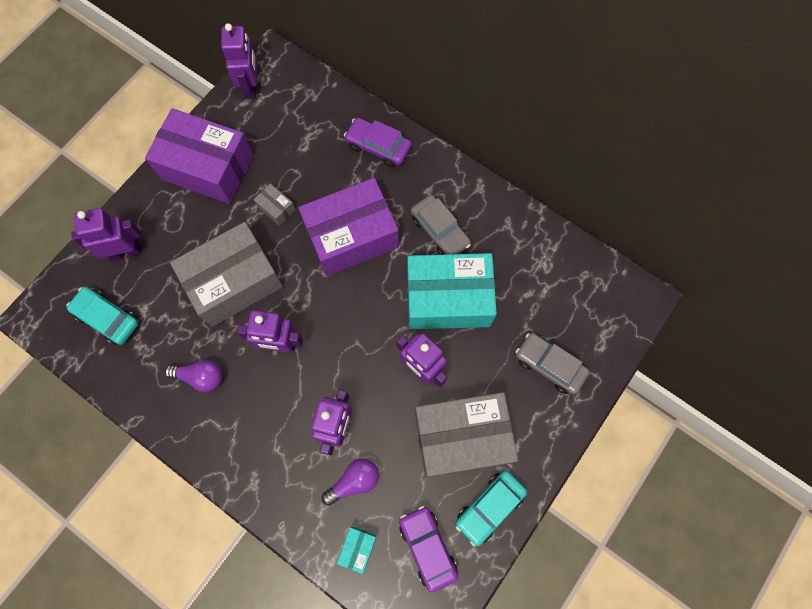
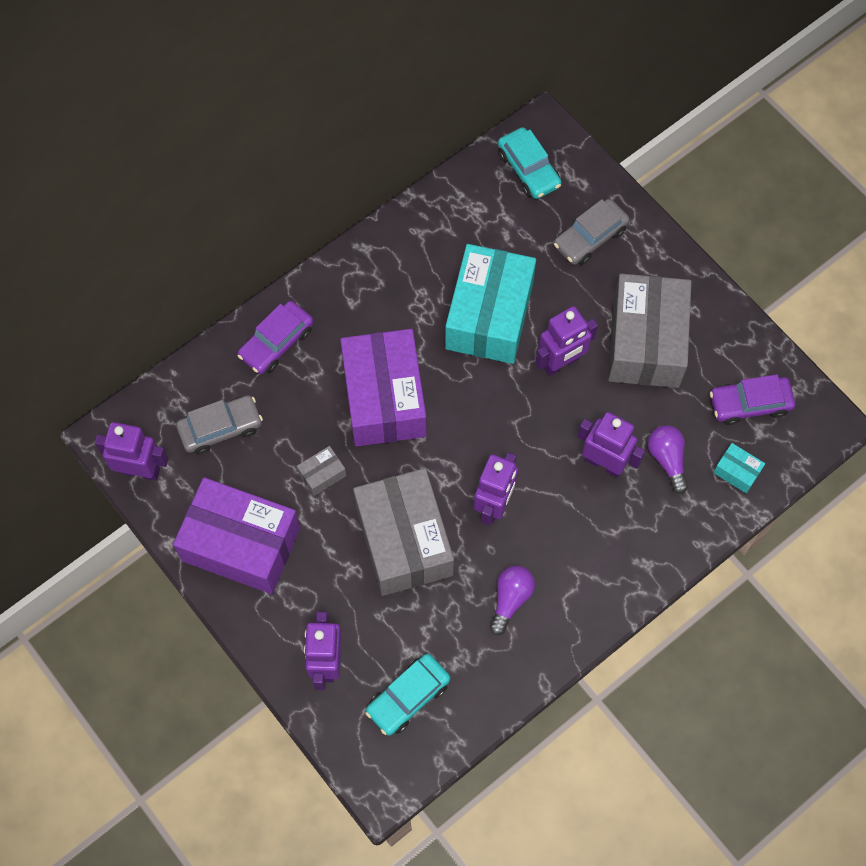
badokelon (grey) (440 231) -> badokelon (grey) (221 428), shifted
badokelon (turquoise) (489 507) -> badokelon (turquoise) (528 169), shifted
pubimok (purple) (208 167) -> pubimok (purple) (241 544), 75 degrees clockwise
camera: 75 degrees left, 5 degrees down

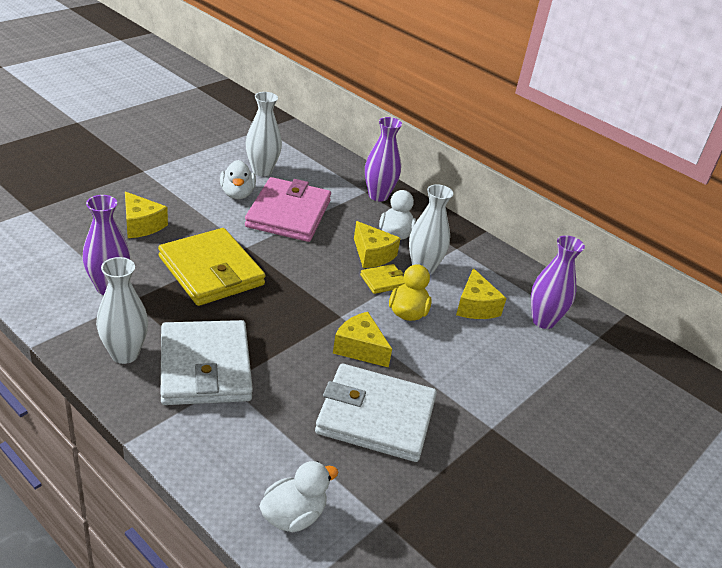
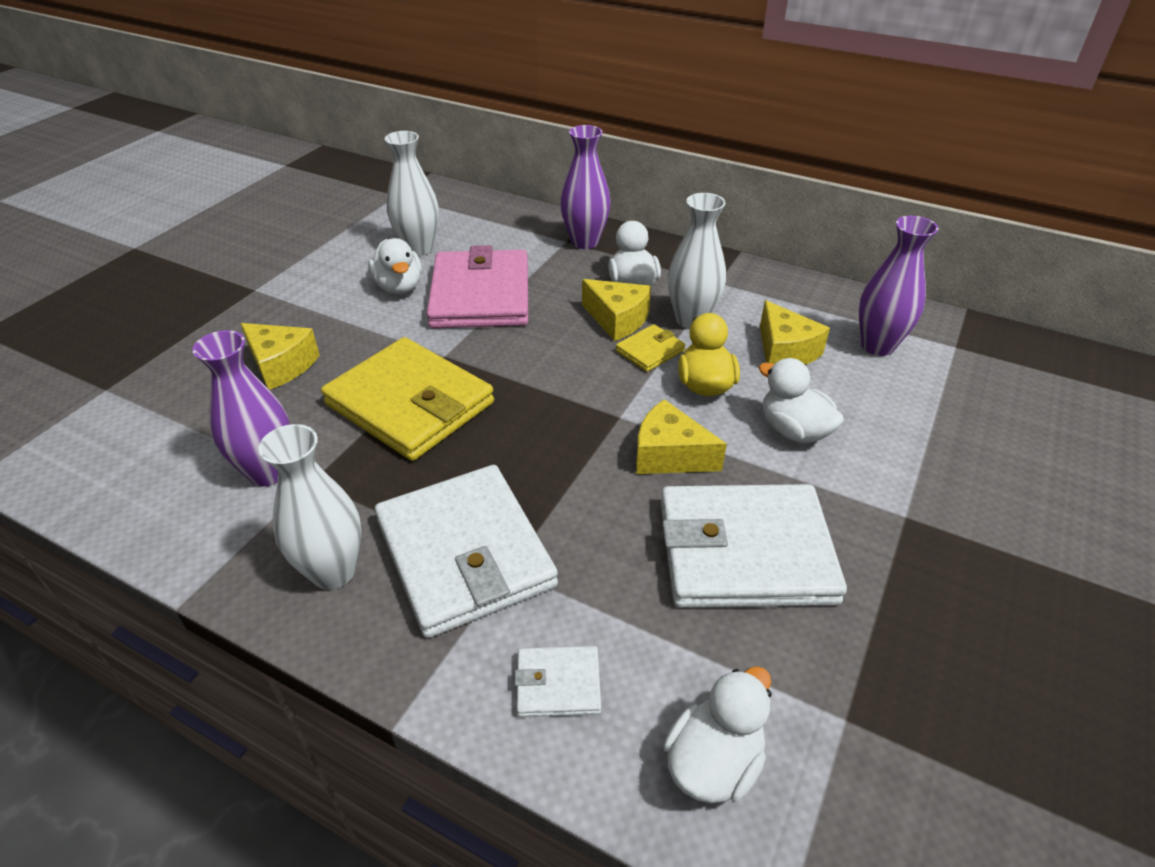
none -> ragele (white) (558 684)
none -> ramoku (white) (794 430)
camera: 10 degrees left, 5 degrees up

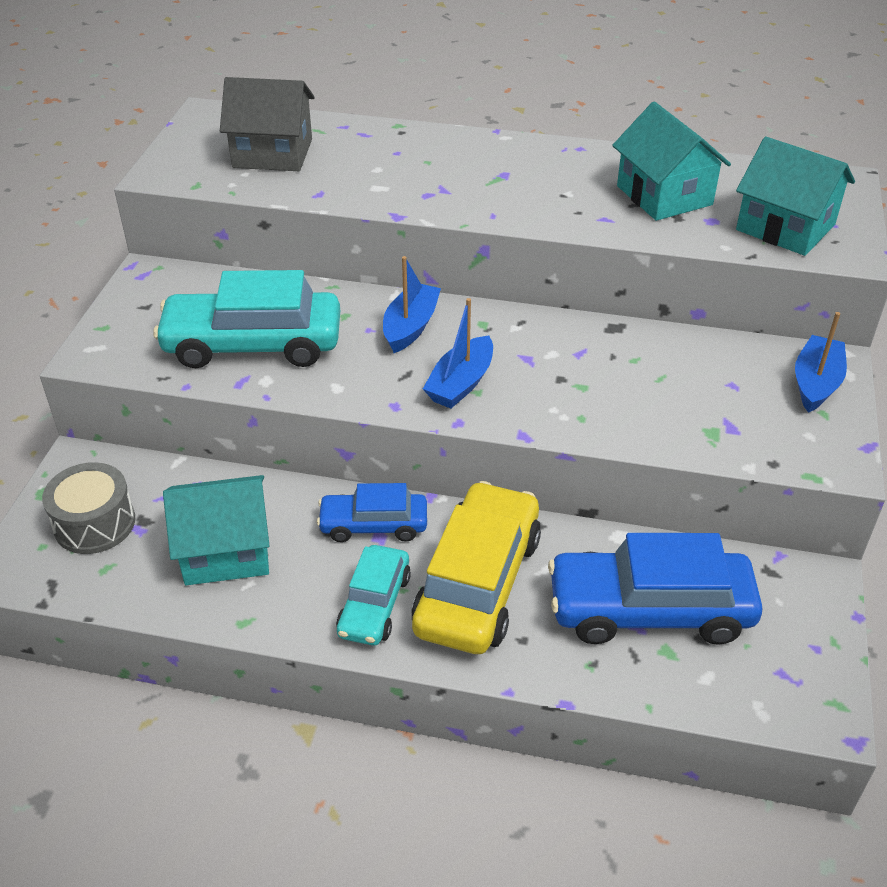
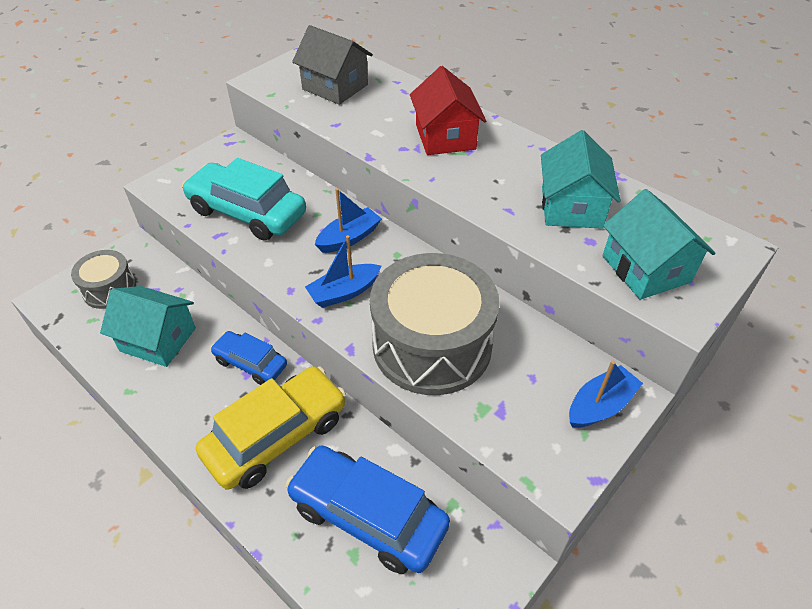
badokelon (turquoise) (374 605) -> none
none -> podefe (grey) (432 345)
none -> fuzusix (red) (445 137)
camera: 30 degrees right, 5 degrees up

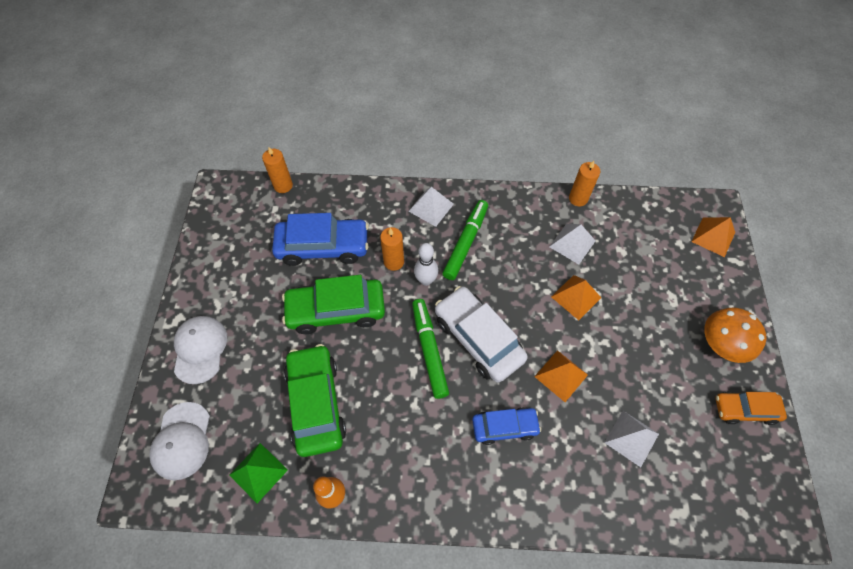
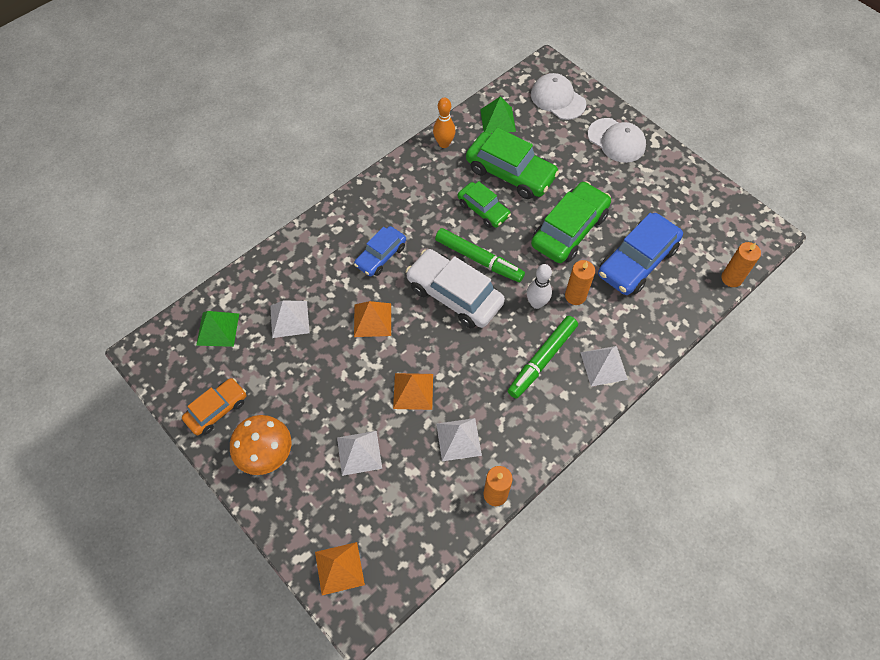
none -> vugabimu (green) (218 329)
none -> vugabimu (white) (359 452)
none -> badokelon (green) (483 210)
badokelon (white) (478 338) -> badokelon (white) (454 295), 150 degrees counterclockwise
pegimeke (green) (465 243) -> pegimeke (green) (542 359), 60 degrees clockwise
camera: 135 degrees right, 0 degrees up

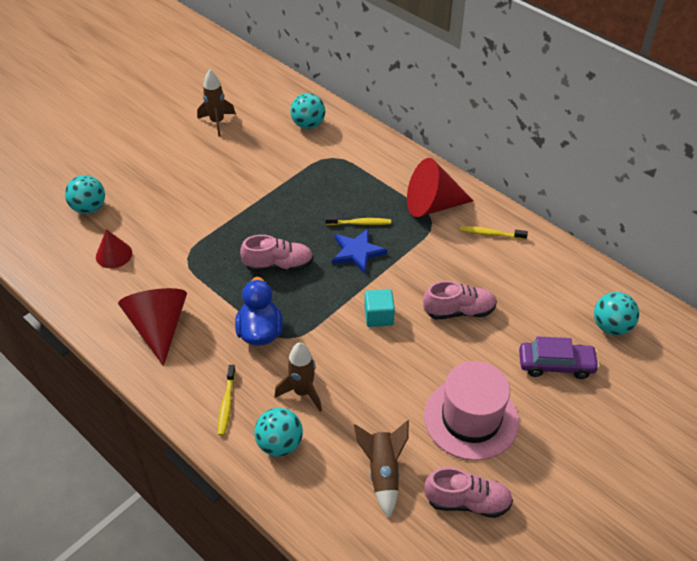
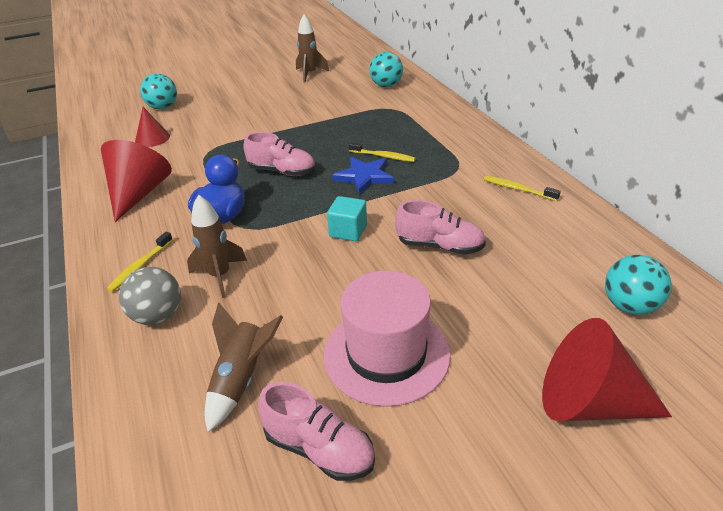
badokelon (purple) (556 365) -> none
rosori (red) (432 205) -> rosori (red) (588 403), shifted
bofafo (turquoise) (280 444) -> bofafo (grey) (158 316)
camera: 25 degrees right, 10 degrees down

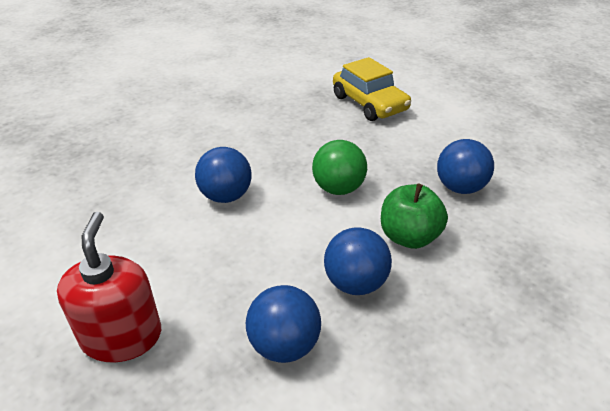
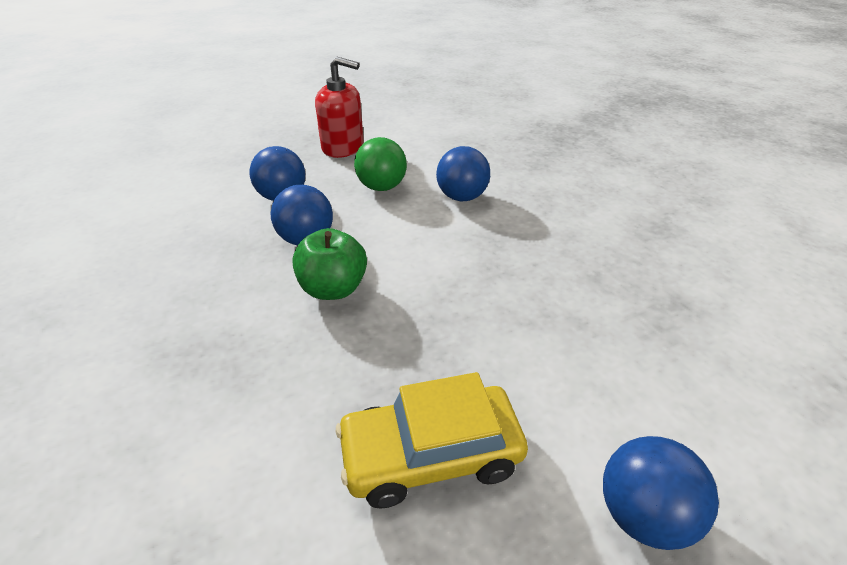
bofafo (green) (338 188) -> bofafo (green) (382 187), shifted
badokelon (yellow) (369 103) -> badokelon (yellow) (431 454), shifted
bofafo (blue) (460 187) -> bofafo (blue) (643 515), shifted
camera: 110 degrees right, 0 degrees up

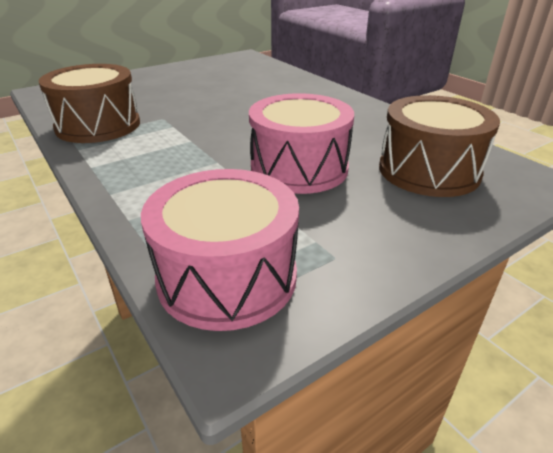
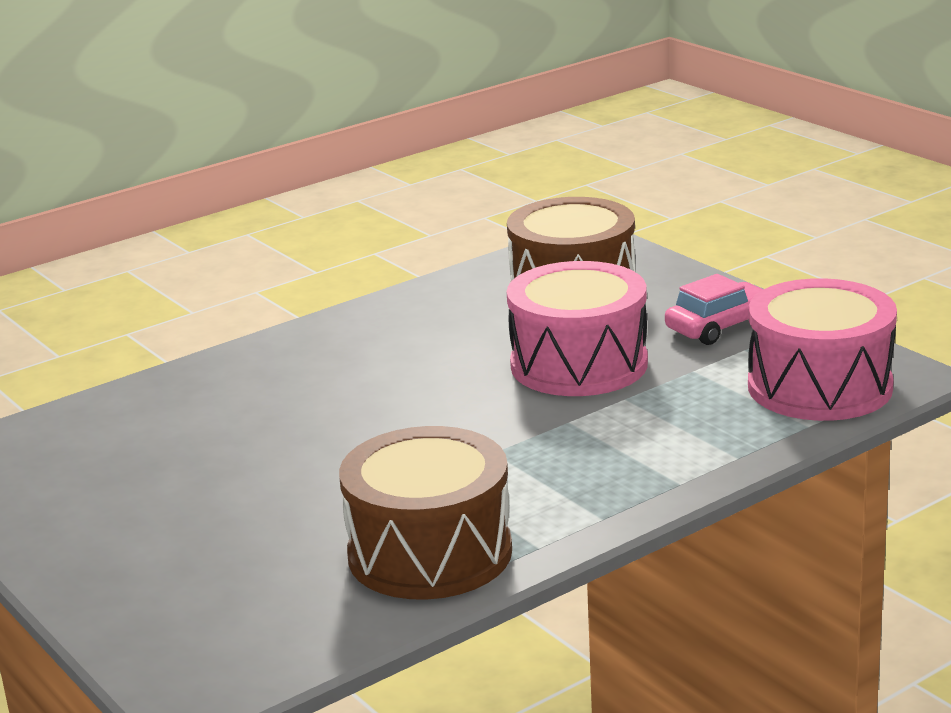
none -> badokelon (pink) (719 327)
camera: 90 degrees left, 10 degrees down

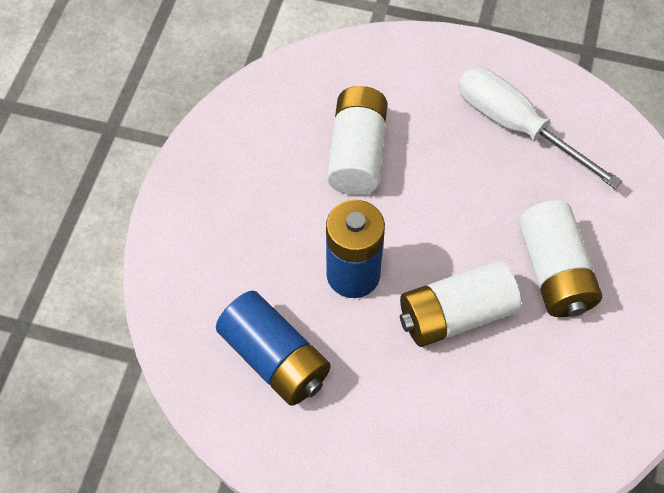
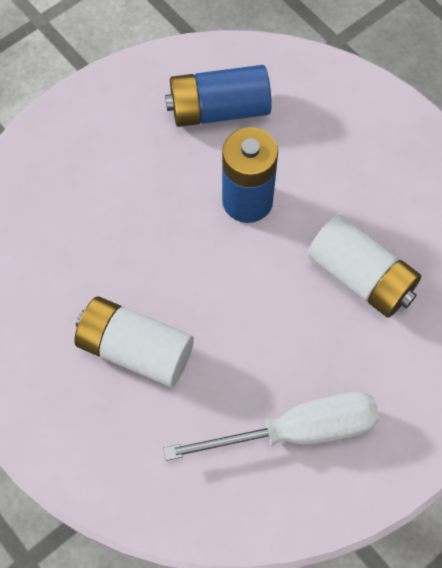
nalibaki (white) (455 315) -> none
camera: 125 degrees right, 5 degrees up

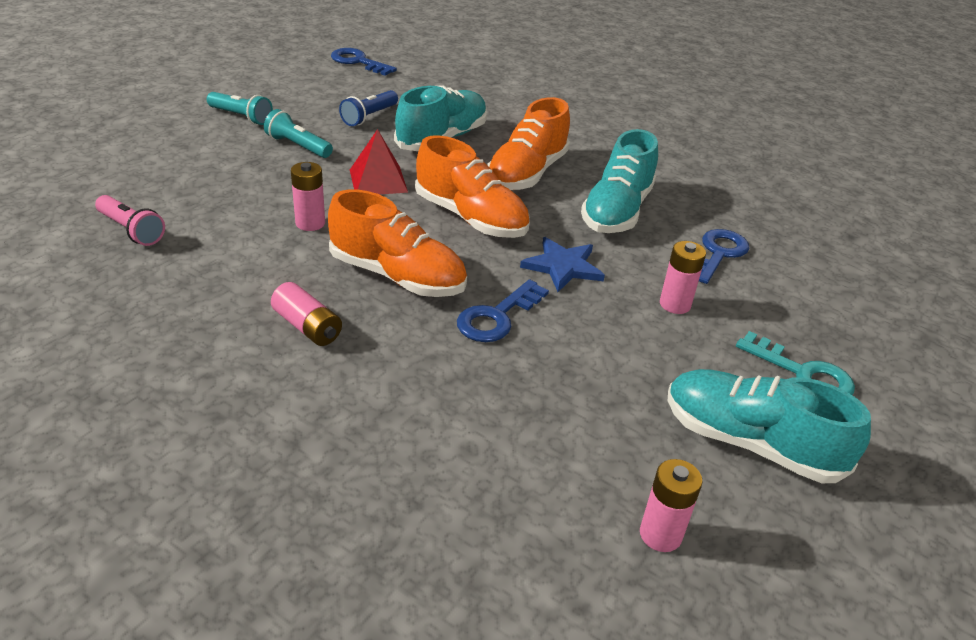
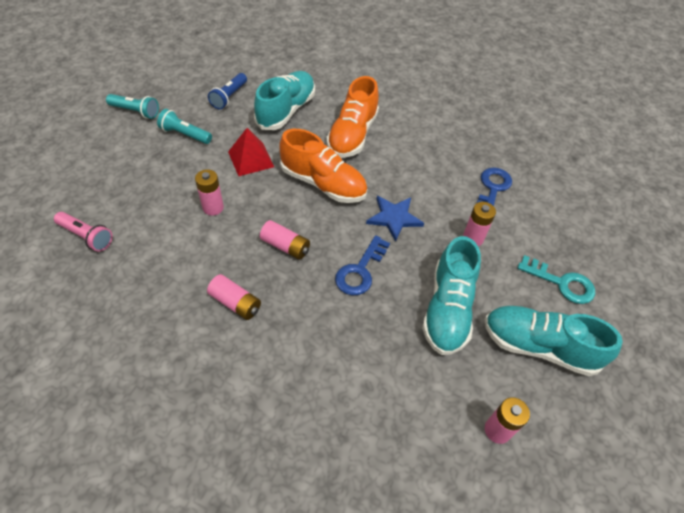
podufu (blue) (358 62) -> none
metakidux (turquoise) (617 211) -> metakidux (turquoise) (447 309), shifted
metakidux (orange) (397 276) -> nalibaki (pink) (285 246)
camera: 10 degrees left, 15 degrees up

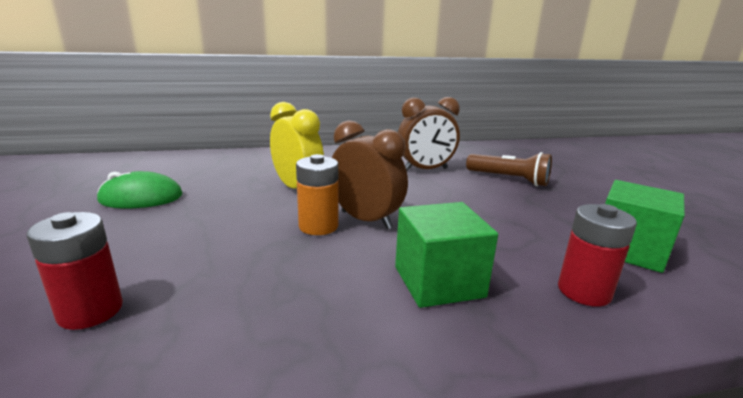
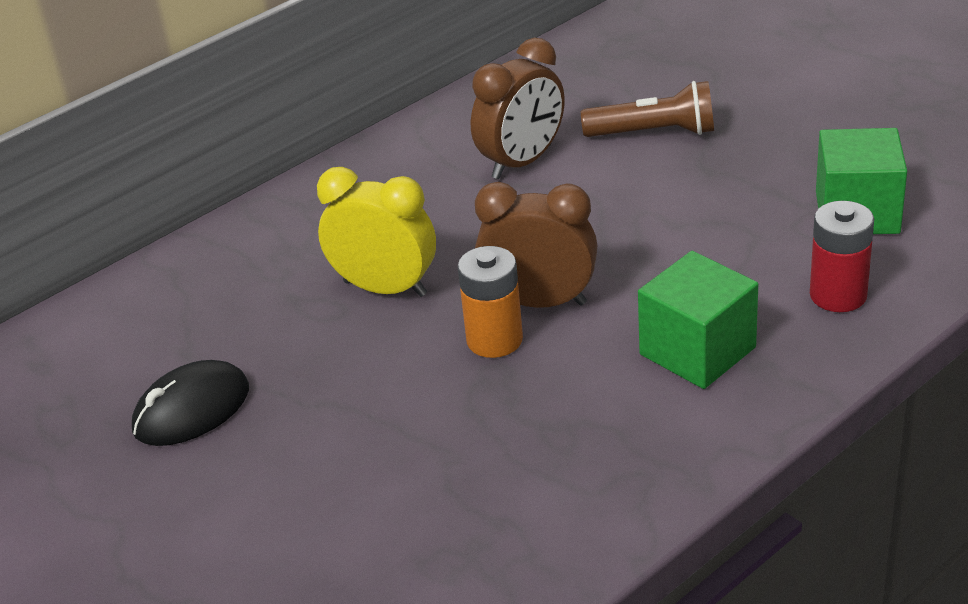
nalibaki (red) (90 311) -> none
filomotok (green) (141 198) -> filomotok (black) (191 409)
camera: 25 degrees left, 15 degrees up

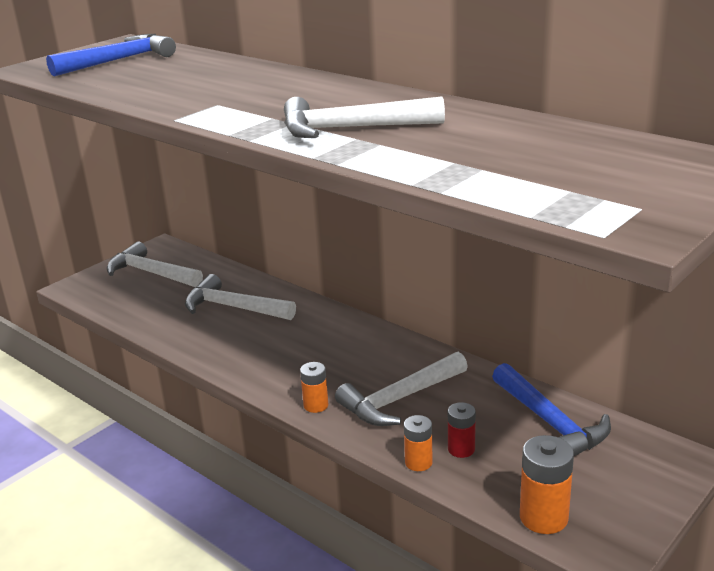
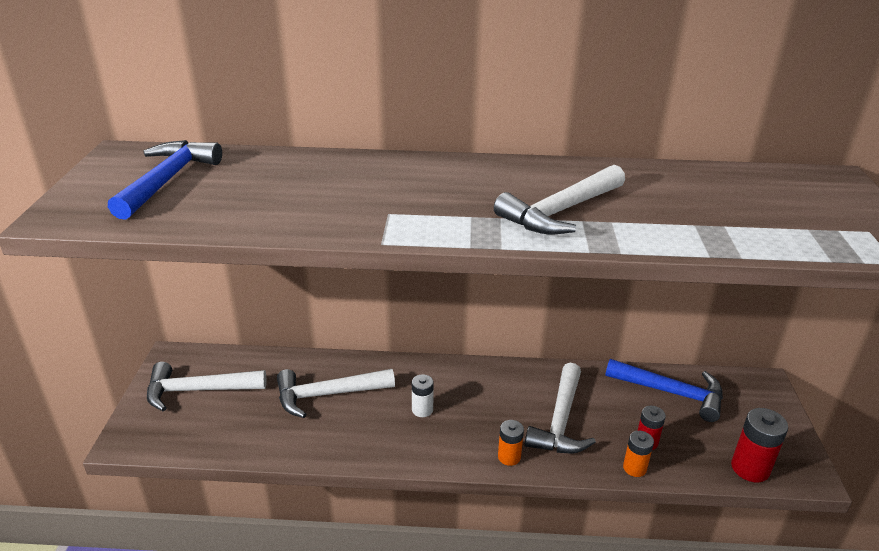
none -> nalibaki (white) (422 410)
nalibaki (orange) (543 517) -> nalibaki (red) (750 468)
camera: 40 degrees left, 5 degrees up

